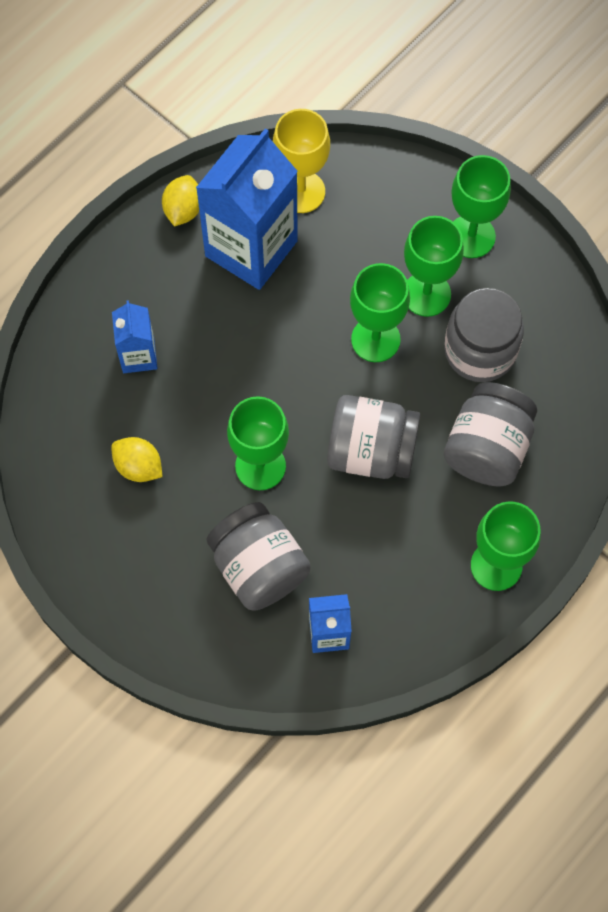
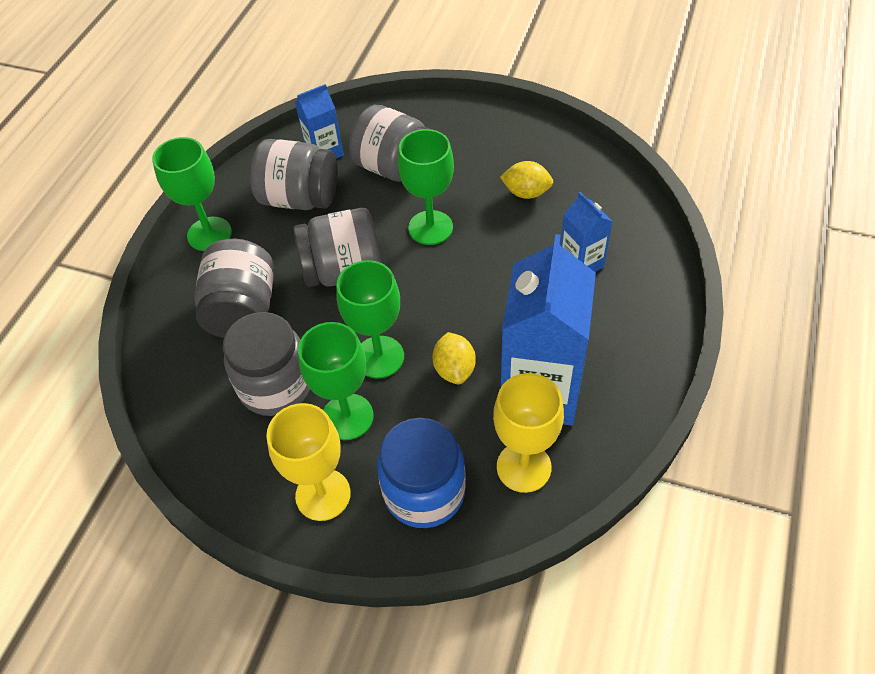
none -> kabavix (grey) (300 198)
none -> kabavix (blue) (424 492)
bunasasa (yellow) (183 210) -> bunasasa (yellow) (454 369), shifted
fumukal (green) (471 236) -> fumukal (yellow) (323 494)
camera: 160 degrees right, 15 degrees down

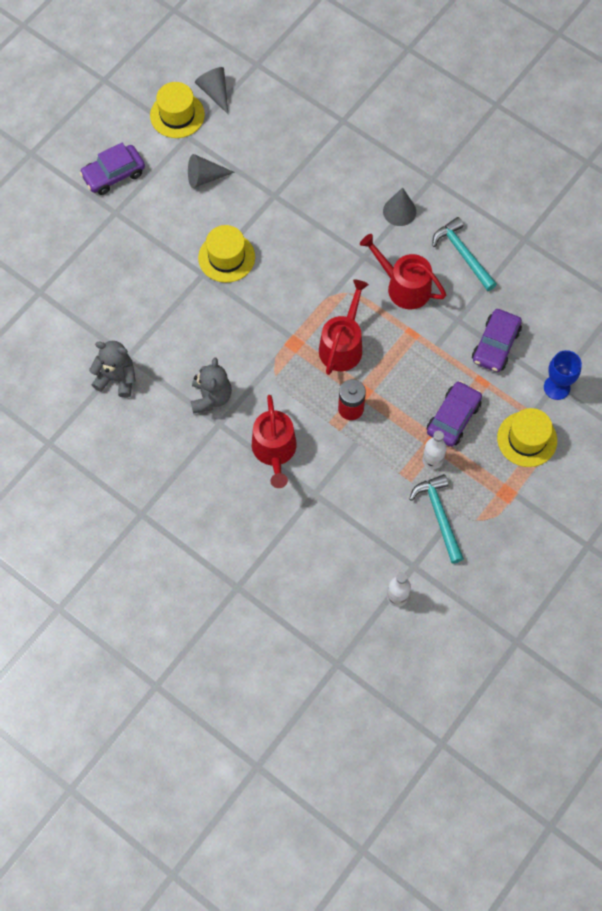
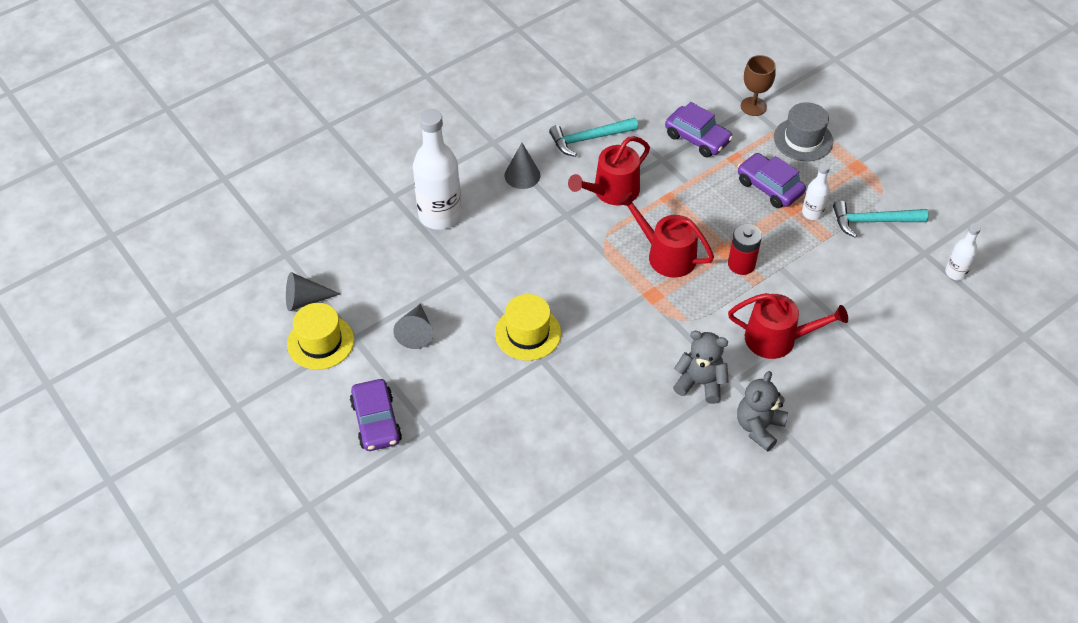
none -> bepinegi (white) (440 215)
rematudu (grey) (117 378) -> rematudu (grey) (759 427), shifted
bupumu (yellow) (527 439) -> bupumu (grey) (803 139)
fumukal (blue) (556 387) -> fumukal (brown) (753 106)
camera: 75 degrees left, 15 degrees down

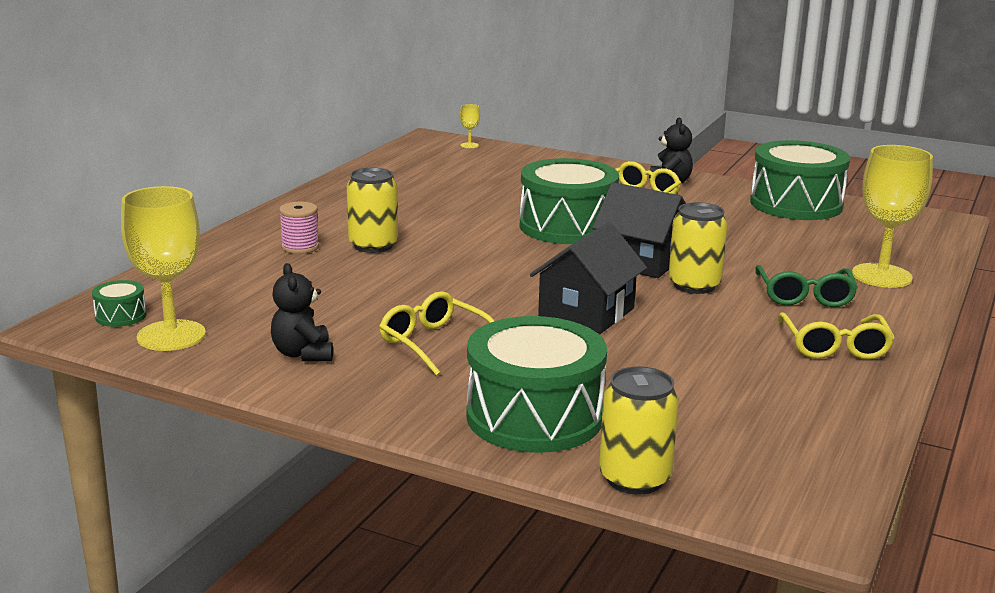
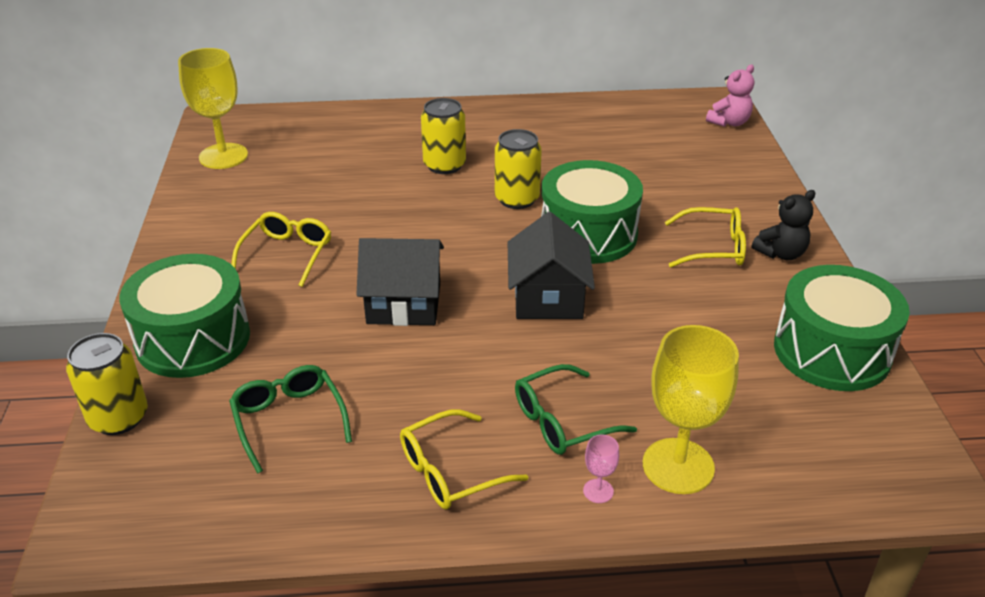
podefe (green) (121 316) -> none
rematudu (black) (303 354) -> none
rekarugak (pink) (300 247) -> none
none -> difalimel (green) (289 420)
none -> fumukal (pink) (598 491)
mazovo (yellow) (694 285) -> mazovo (yellow) (517 199), shifted
fumukal (yellow) (469 145) -> rematudu (pink) (729 122)
camera: 60 degrees right, 15 degrees up

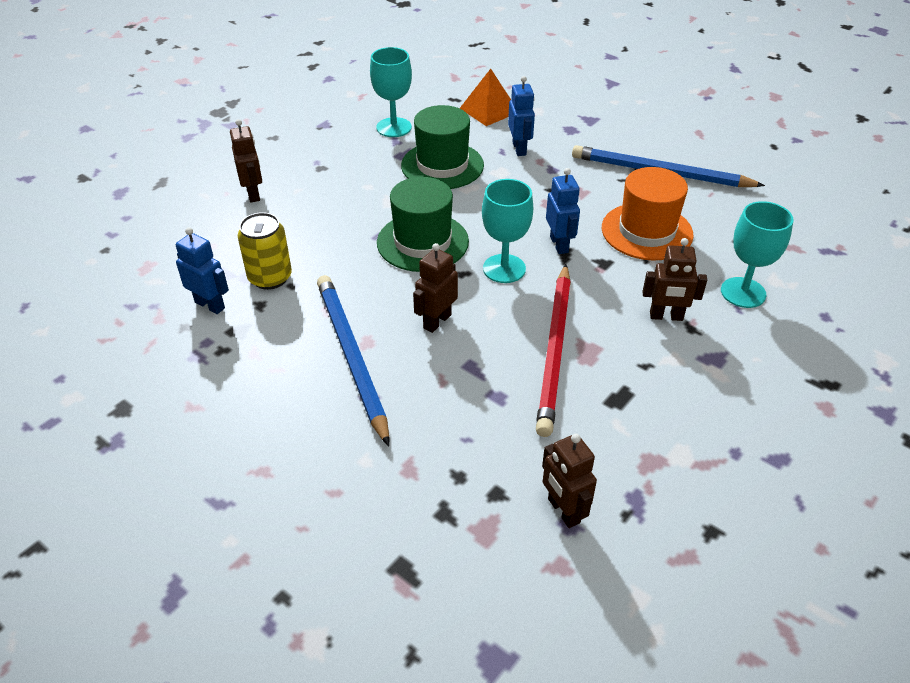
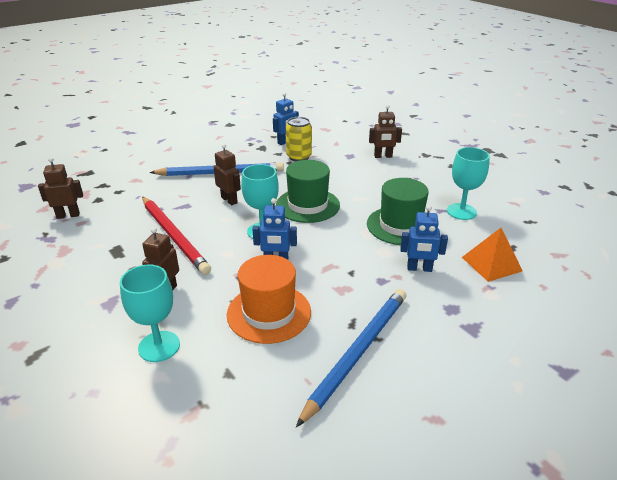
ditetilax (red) (555 350) -> ditetilax (red) (174 236), 150 degrees counterclockwise
camera: 105 degrees right, 10 degrees down

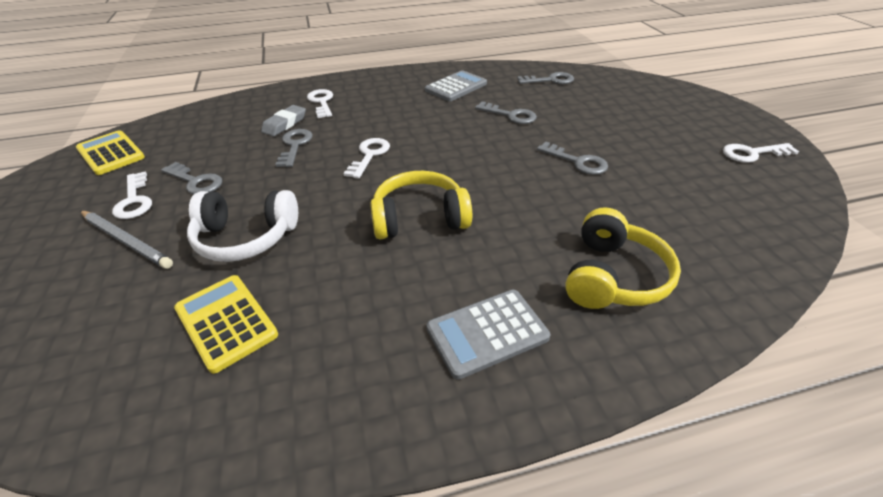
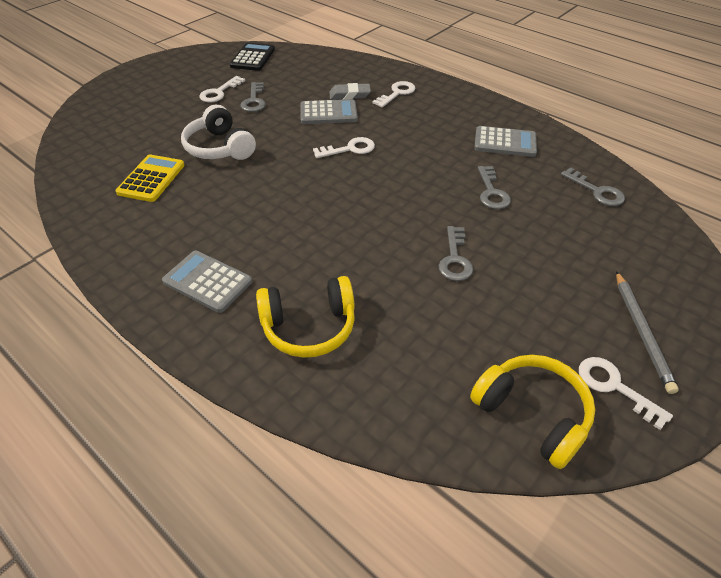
ditetilax (grey) (126 241) -> ditetilax (grey) (642 332), shifted
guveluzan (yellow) (419 218) -> guveluzan (yellow) (532 414), shifted
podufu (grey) (295 145) -> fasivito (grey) (328 113)
fasivito (yellow) (111 153) -> fasivito (black) (253 58)
camera: 55 degrees right, 5 degrees up

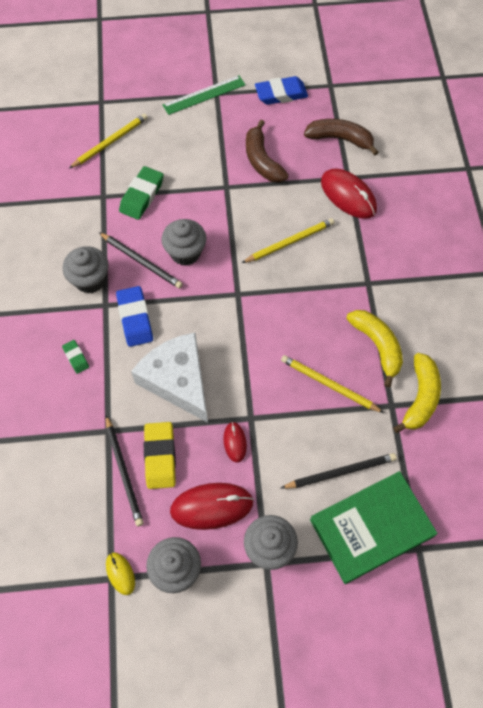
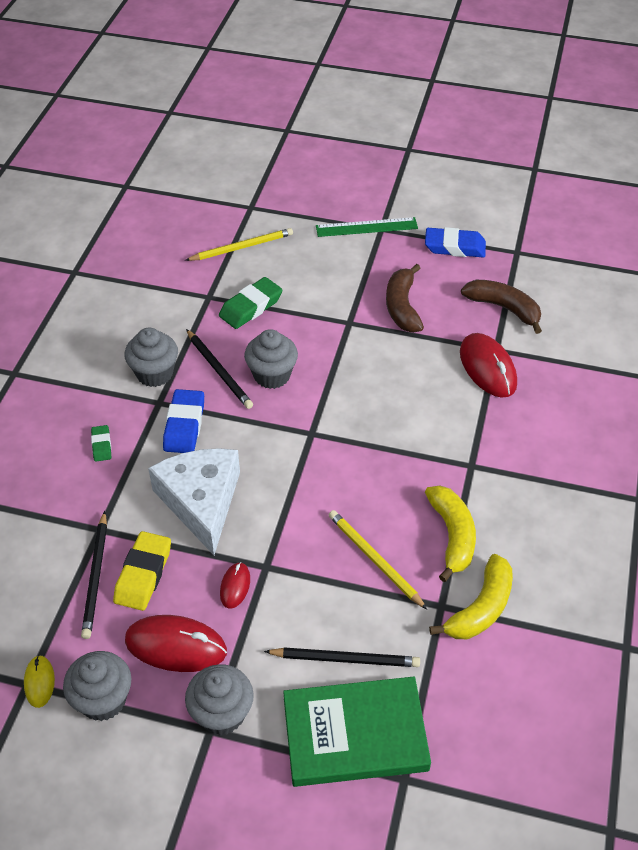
ditetilax (yellow) (290 242) -> none
camera: 20 degrees right, 15 degrees down

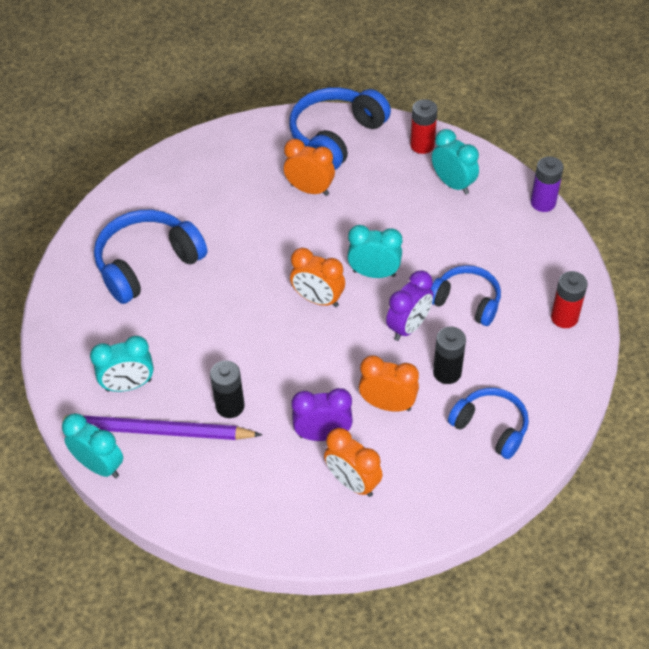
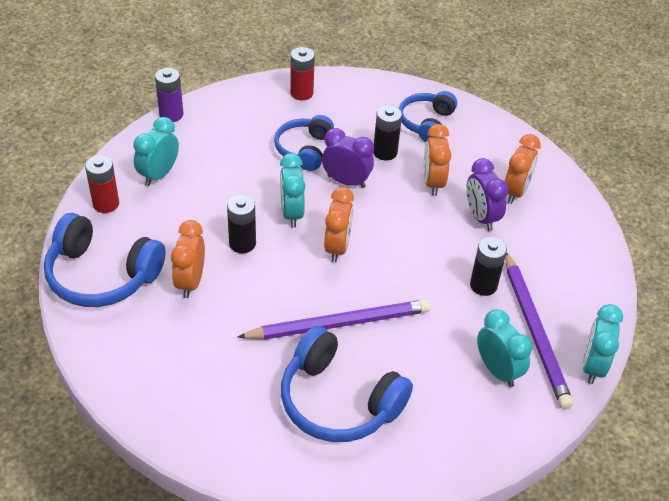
none -> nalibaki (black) (242 243)
none -> ditetilax (purple) (339 323)
camera: 110 degrees left, 5 degrees down

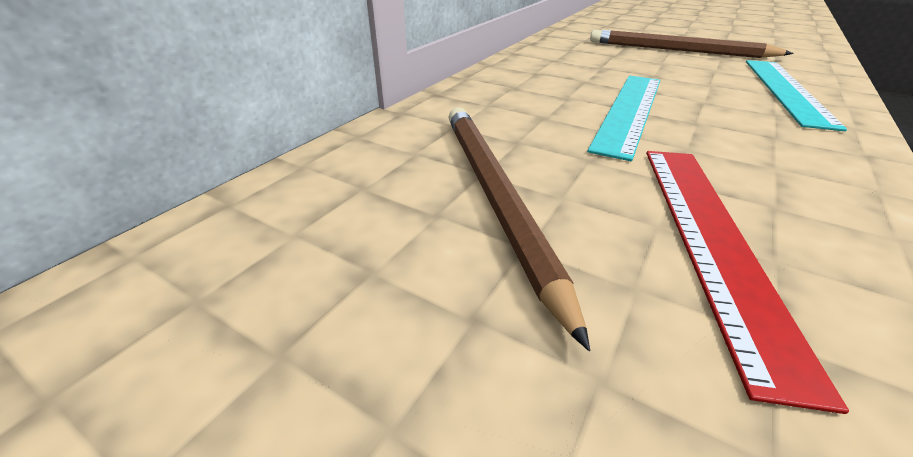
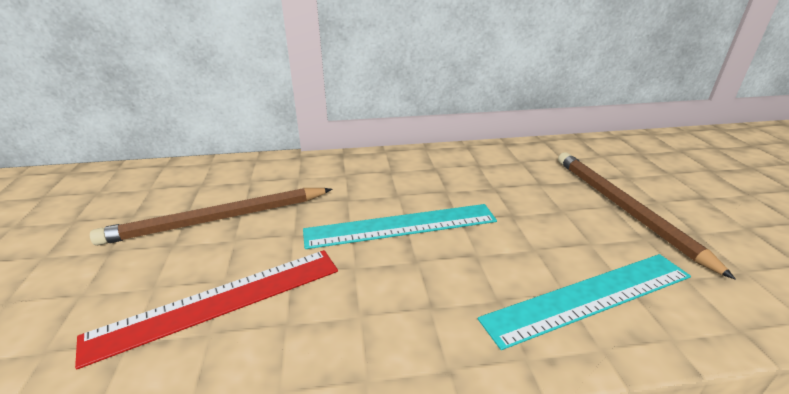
ditetilax (brown) (494 196) -> ditetilax (brown) (218 219), 150 degrees counterclockwise
camera: 50 degrees right, 5 degrees down

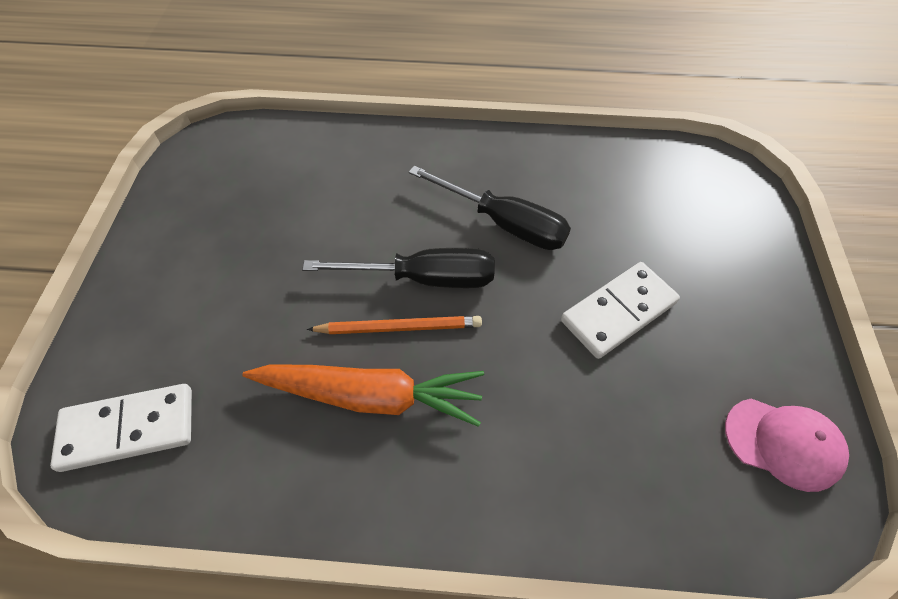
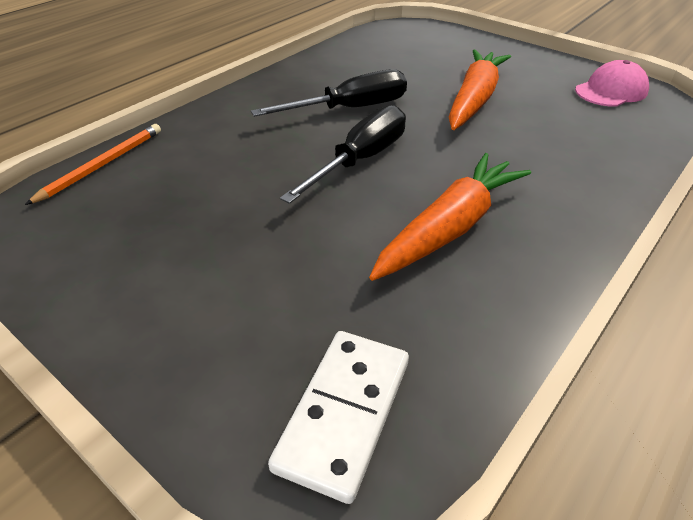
ditetilax (orange) (399 327) -> ditetilax (orange) (102 165), shifted
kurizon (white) (618 311) -> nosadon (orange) (474 100)
camera: 55 degrees left, 15 degrees down

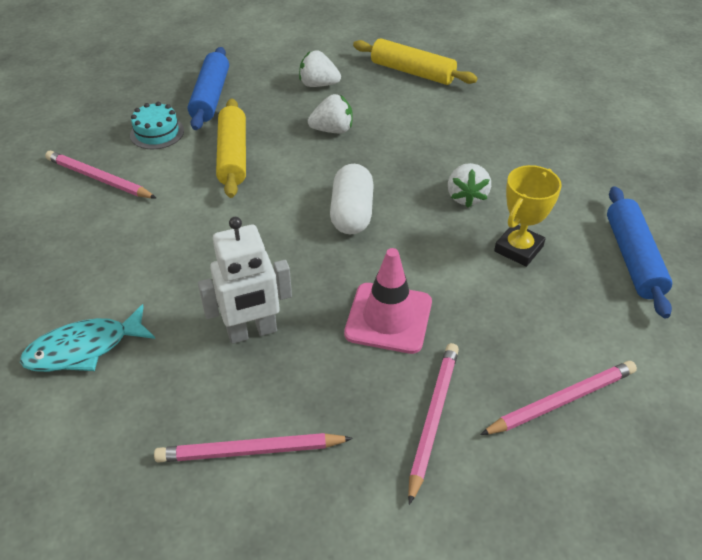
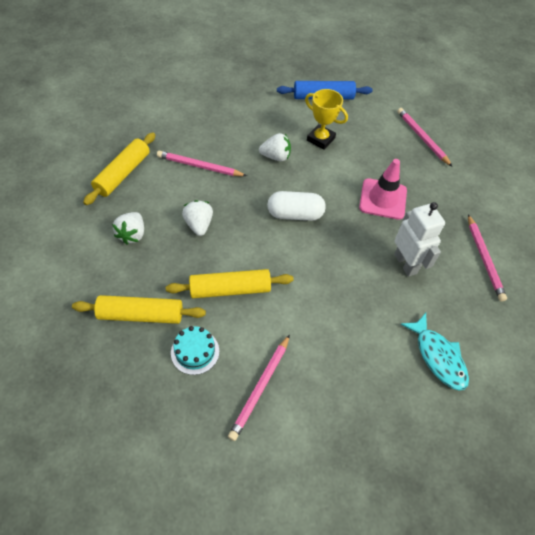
ditetilax (pink) (433 418) -> ditetilax (pink) (199 166), shifted
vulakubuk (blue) (210 97) -> vulakubuk (yellow) (141 315)
camera: 95 degrees left, 10 degrees up

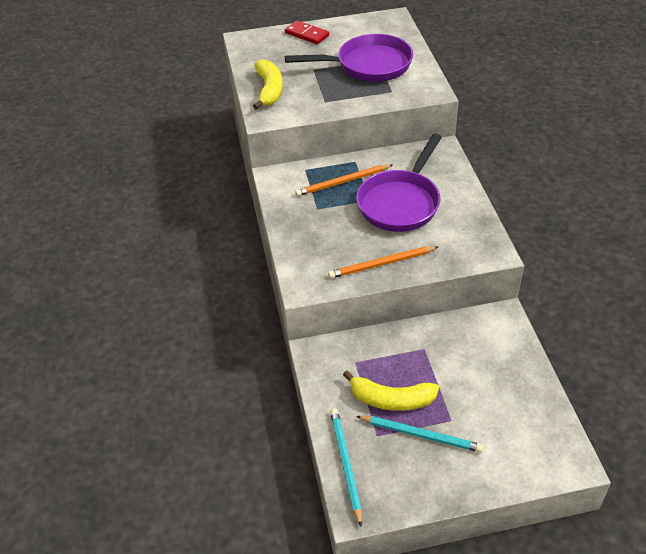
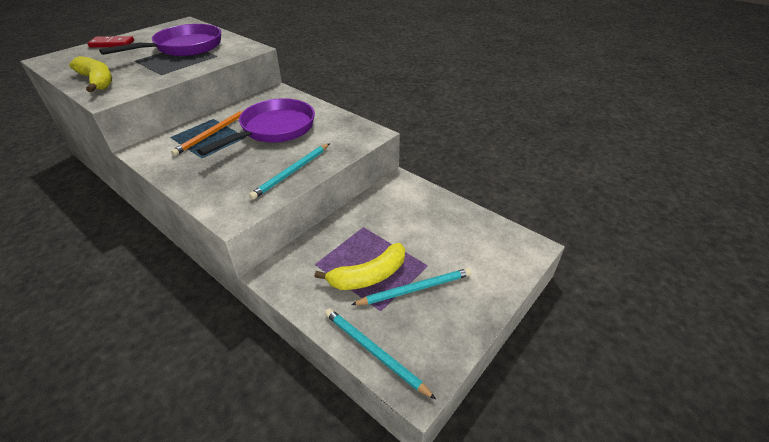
ditetilax (orange) (381 264) -> ditetilax (turquoise) (292 172)
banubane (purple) (401 202) -> banubane (purple) (274 129), 135 degrees counterclockwise
camera: 40 degrees left, 5 degrees down

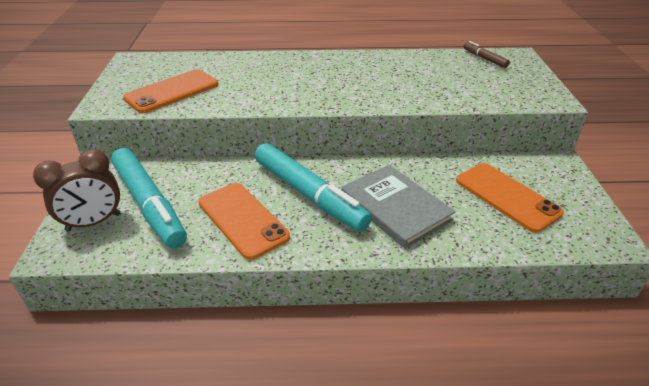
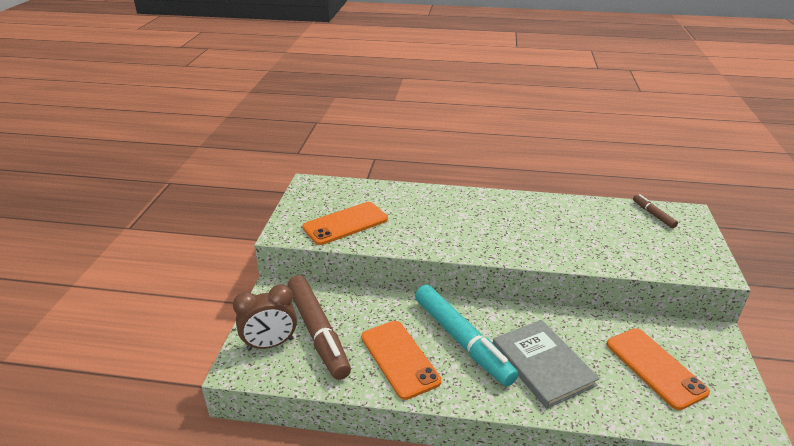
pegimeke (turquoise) (149 204) -> pegimeke (brown) (318 332)
camera: 10 degrees right, 5 degrees down

